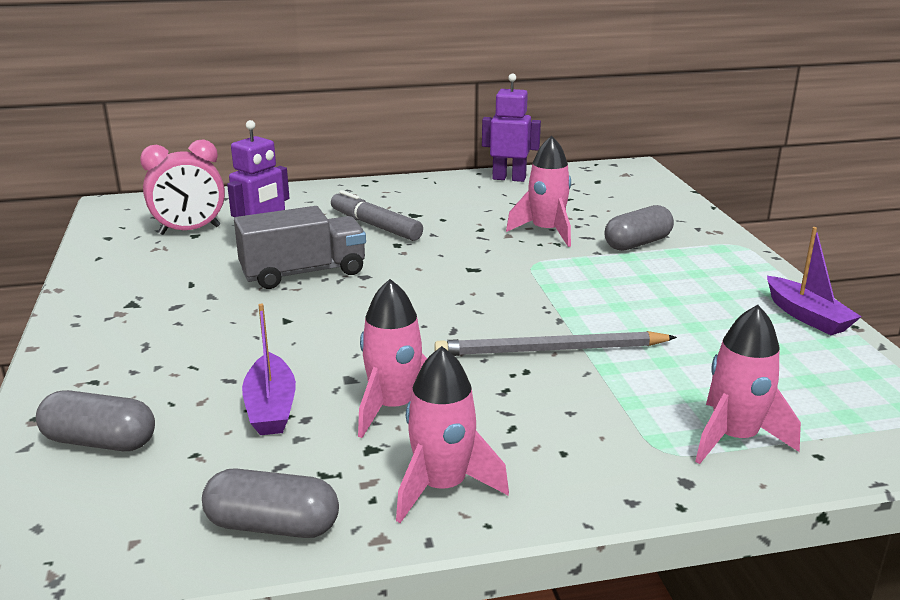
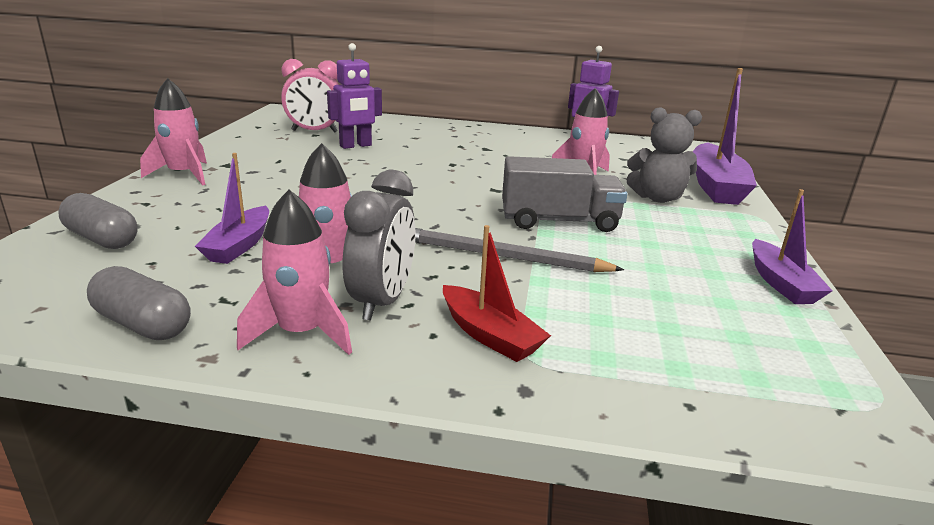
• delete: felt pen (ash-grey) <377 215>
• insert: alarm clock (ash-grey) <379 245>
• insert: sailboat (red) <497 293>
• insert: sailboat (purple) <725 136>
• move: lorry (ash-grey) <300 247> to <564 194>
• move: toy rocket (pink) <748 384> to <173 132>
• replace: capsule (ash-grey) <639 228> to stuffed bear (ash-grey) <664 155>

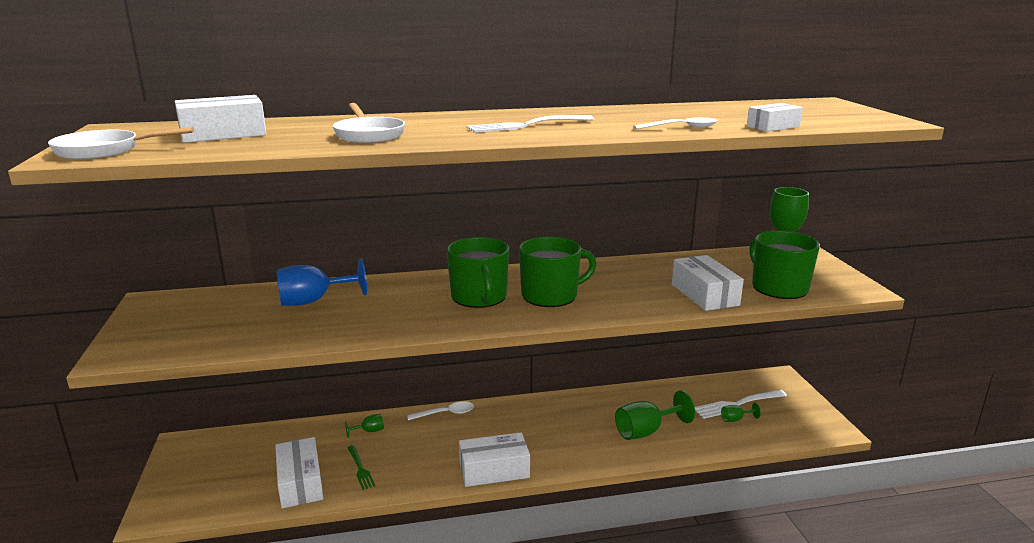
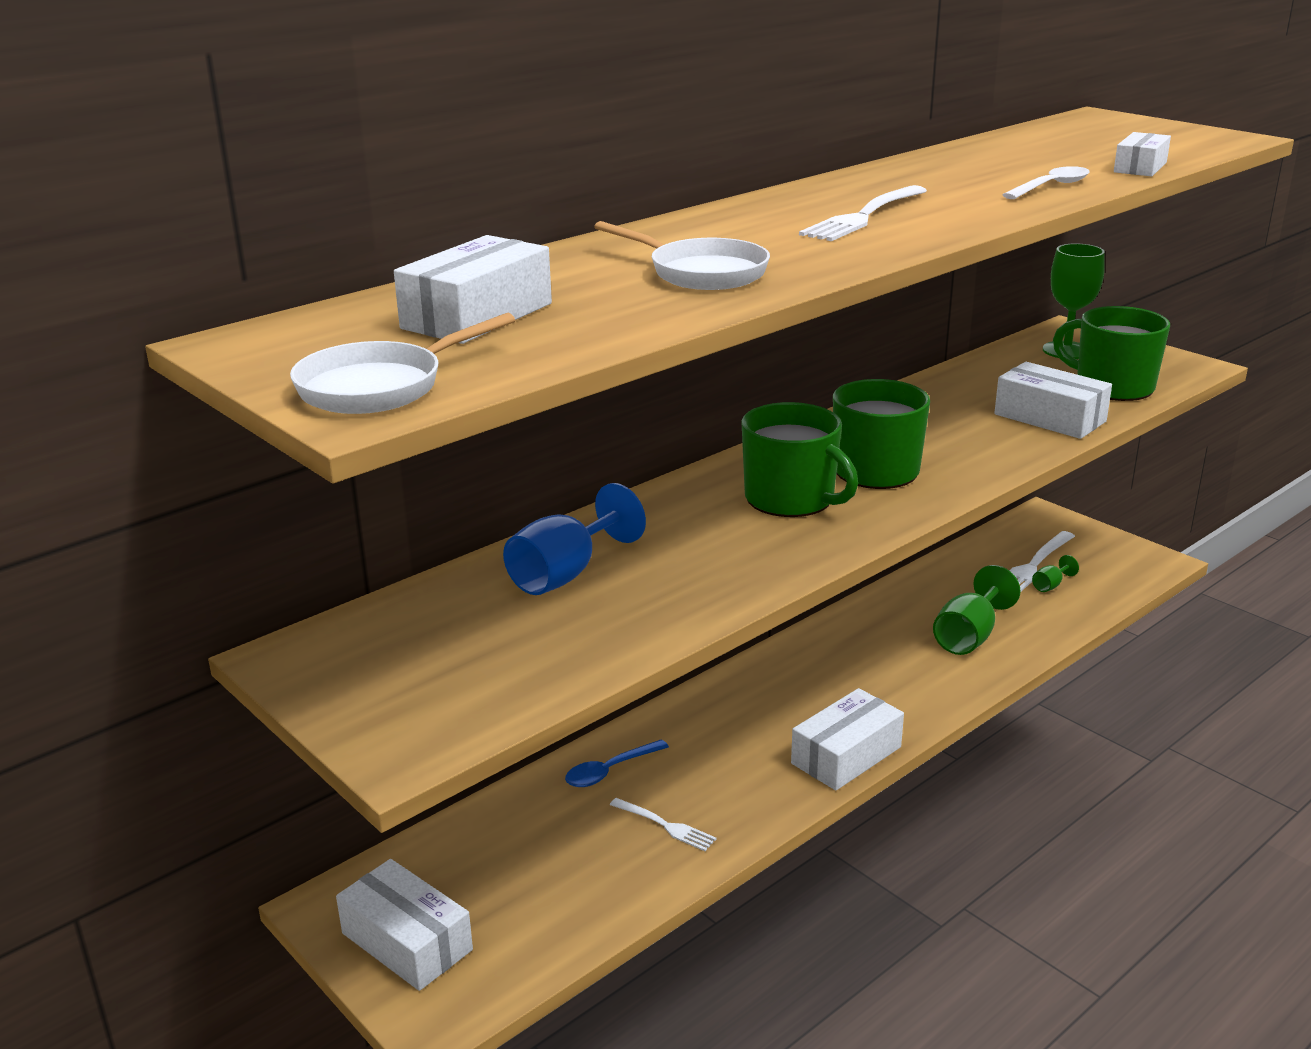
• delete: teaspoon (snow-white) <440 410>
• move: package (snow-white) <299 472> to <404 925>
• replace: goblet (leaf-green) <364 426> to teaspoon (cobalt) <617 763>
• recolor: fork (leaf-green) <361 467> to fork (snow-white) <663 824>

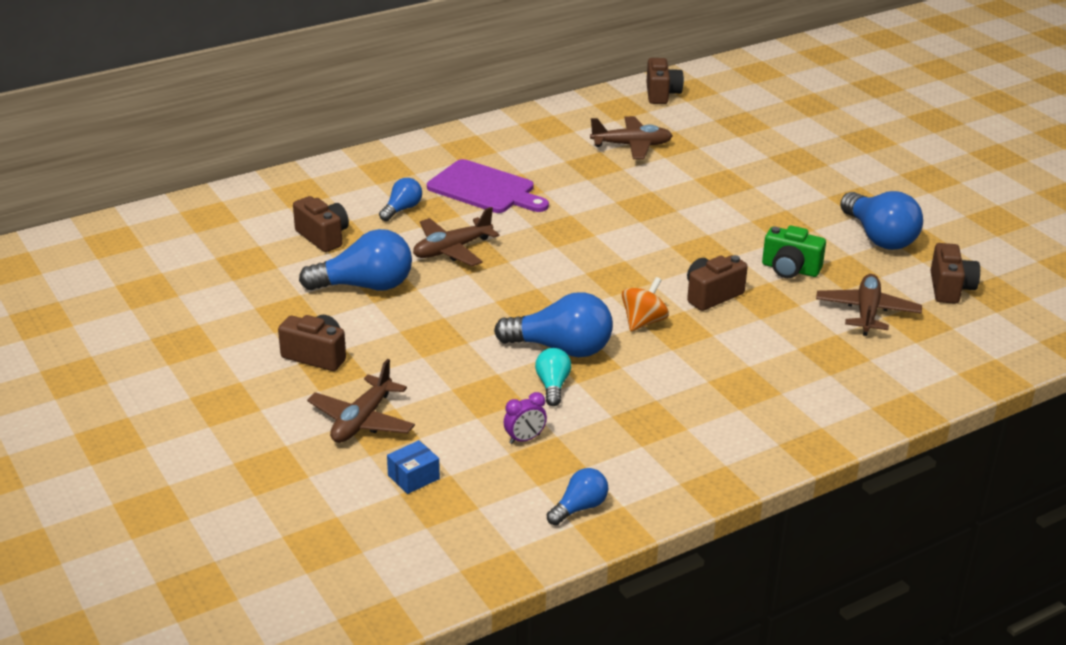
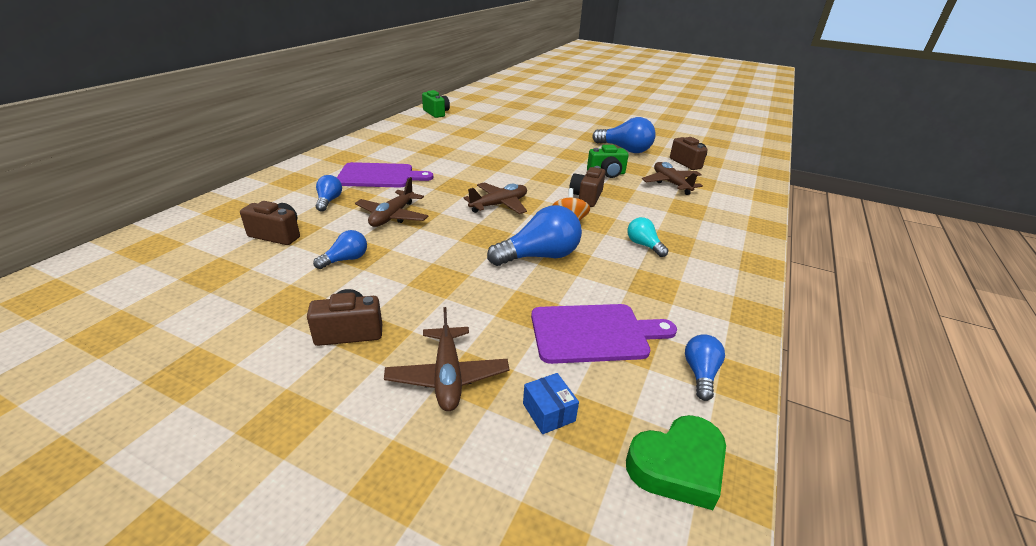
• insert: heart (leaf-green) <676 462>
• move: lightbulb (turquoise) <553 377> to <647 237>
• move: plane (russet) <631 137> to <495 198>
• replace: alarm clock (purple) <525 418> to cutting board (purple) <604 334>
• recolor: photo camera (russet) <665 81> to photo camera (leaf-green) <436 104>
• rotate: package (cobalt) <413 467> = <551 403> 45 degrees counterclockwise
• resize: lightbulb (cobalt) <355 260> = <340 249> x0.54

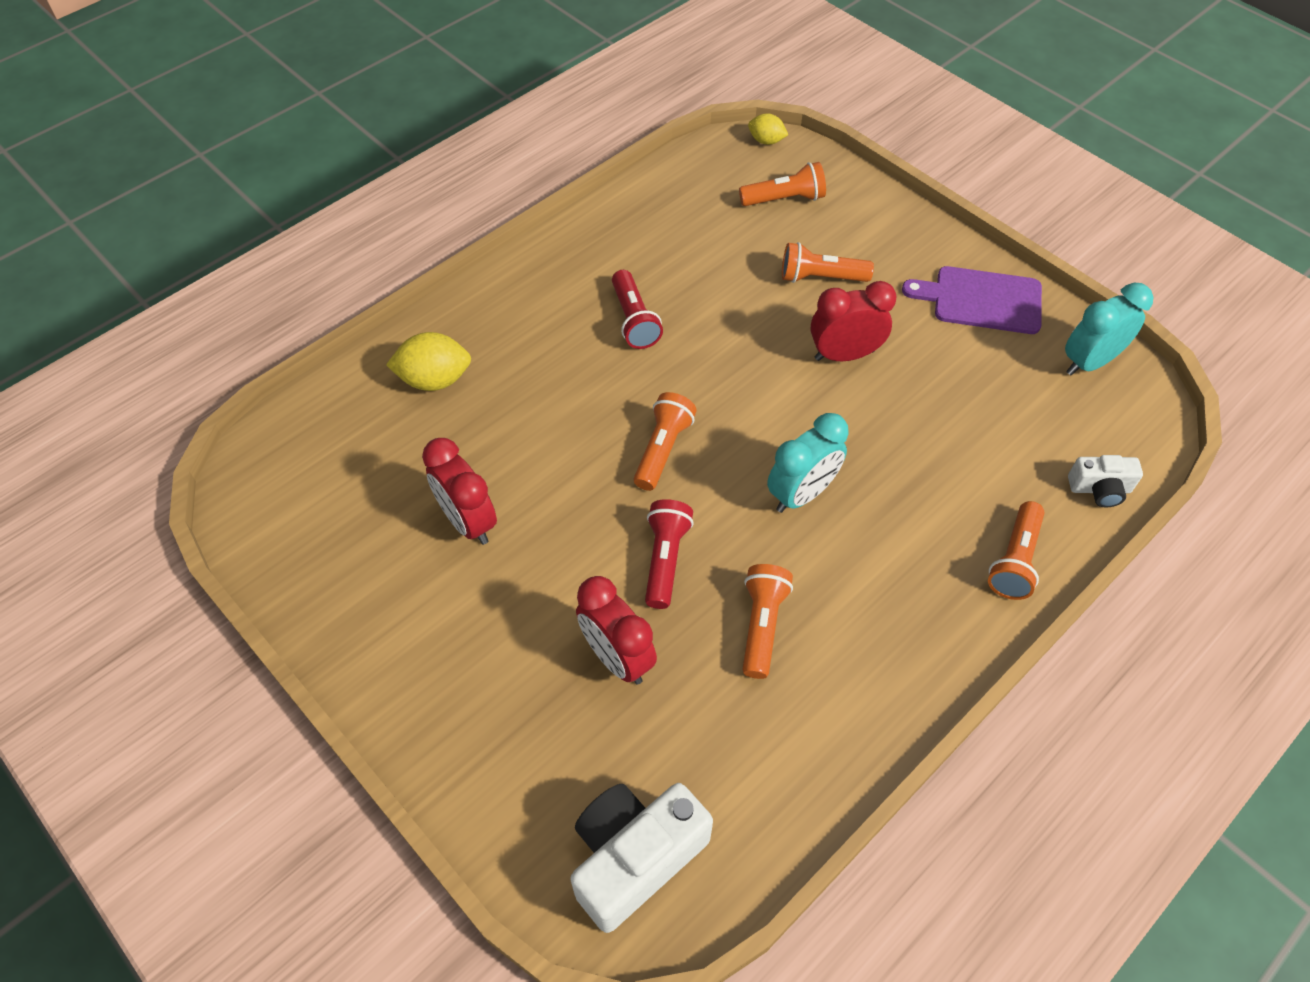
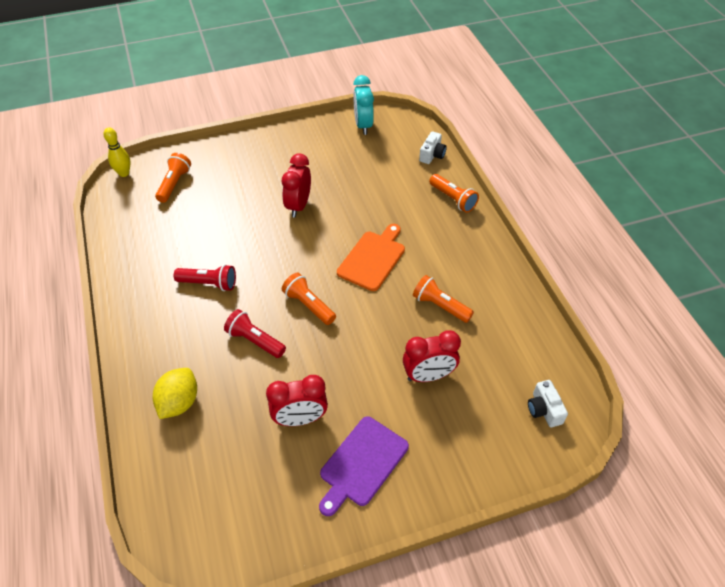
• delete: flashlight (orange-coloured) <828 262>
• move: flashlight (red) <669 554> to <255 333>
• move: cutting board (purple) <972 300> to <364 466>
• replace: lemon (bright yellow) <768 129> to bowling pin (bright yellow) <117 152>
• replace: alarm clock (turquoise) <808 463> to cutting board (orange-coloured) <371 257>
• resize: photo camera (snow-white) <641 858> = <548 403> x0.53

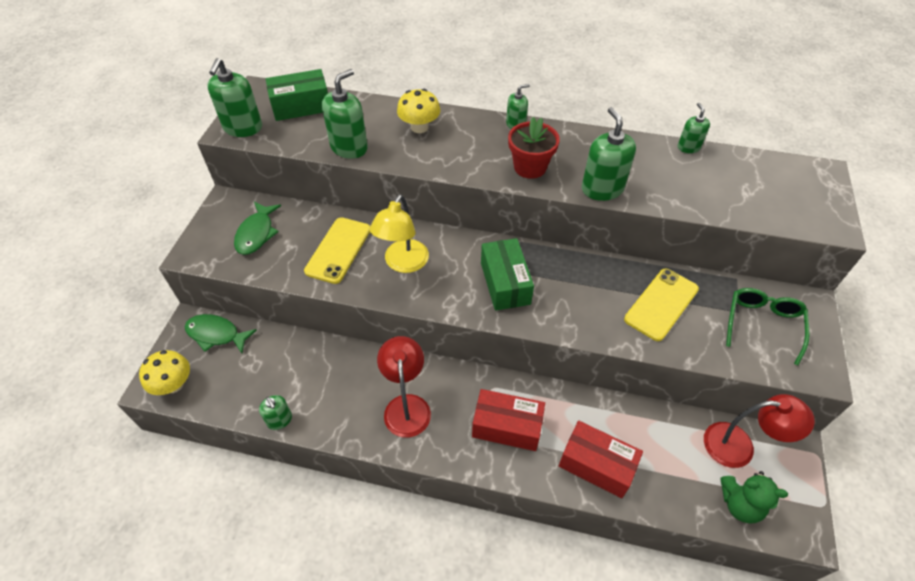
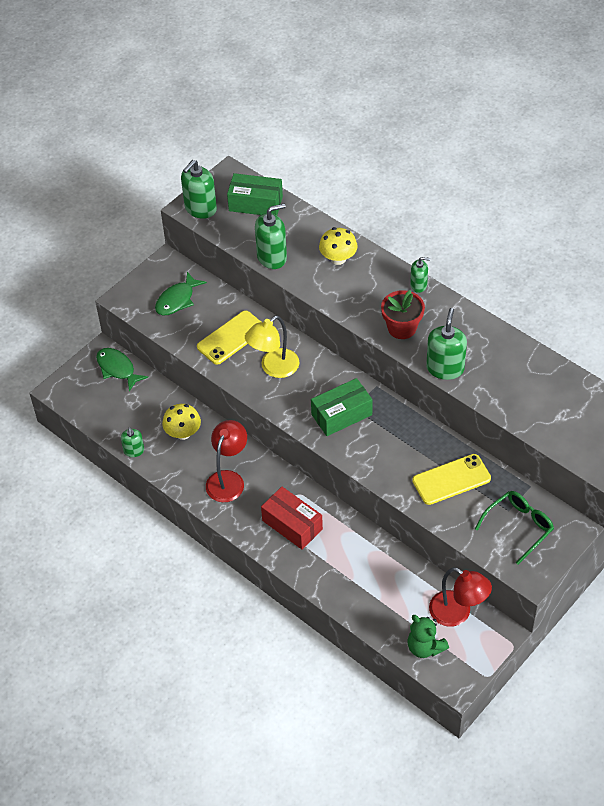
• delete: package (red) <601 459>
• delete: pump bottle (leaf-green) <694 128>
• move: fungus (bright yellow) <164 372> to <181 422>
• rotate: package (leaf-green) <507 274> = <342 407> 45 degrees clockwise

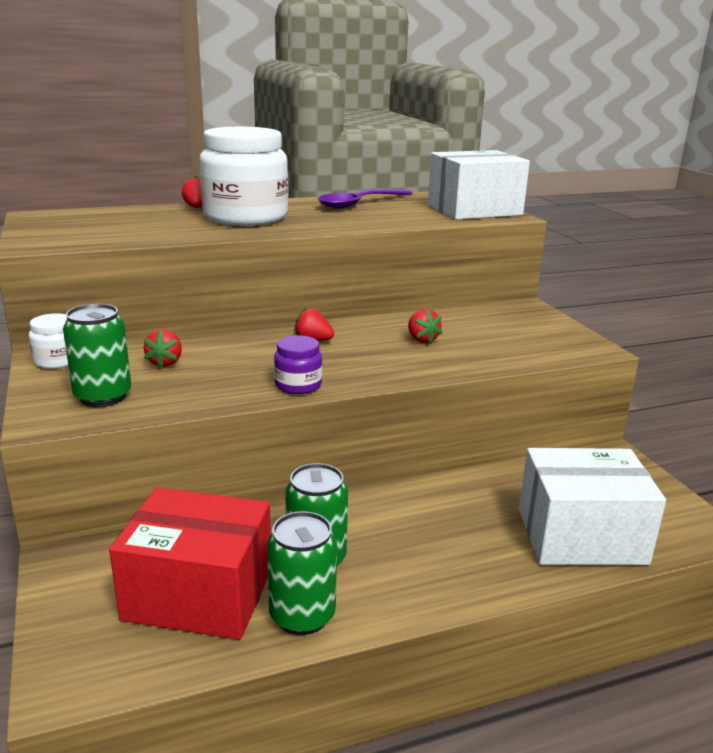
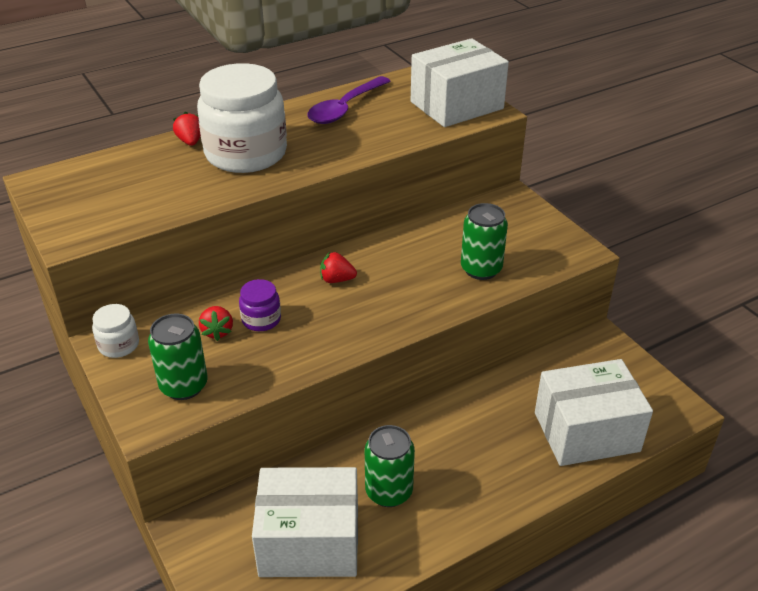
• delete: berry (red) <425 326>
• move: tin (leaf-green) <302 573> to <484 241>
• move: preserve jar (purple) <298 364> to <260 305>
• recolor: package (red) <190 563> to package (snow-white) <305 522>

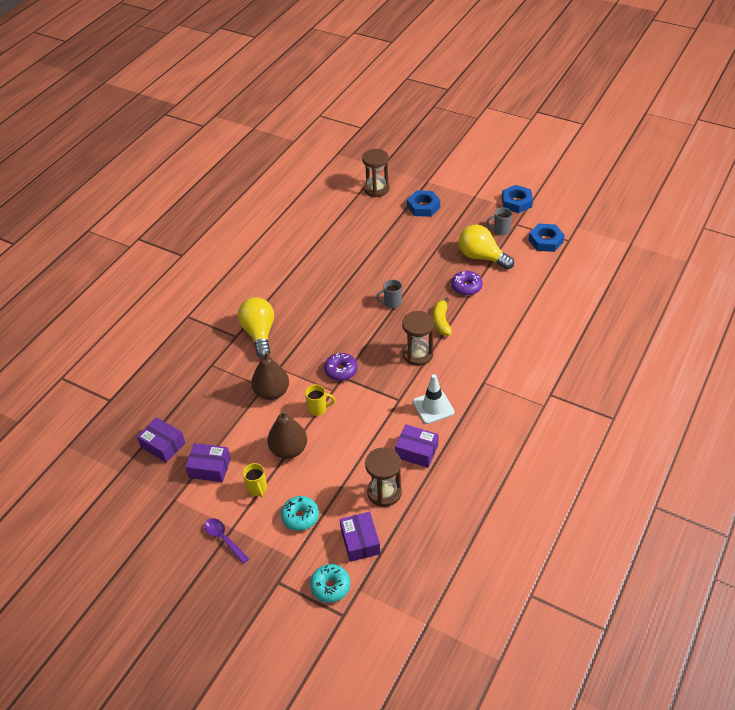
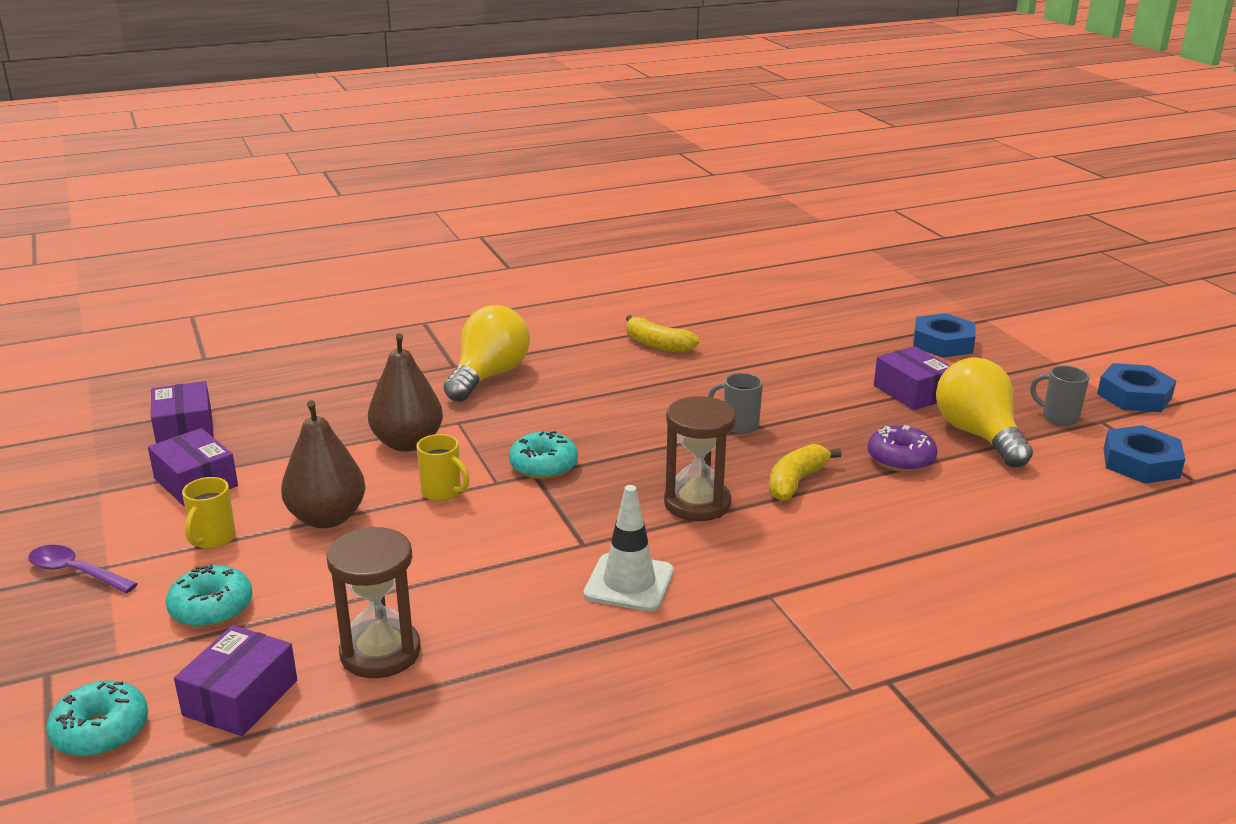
• delete: sandglass (russet) <375 173>
• insert: toy banana (bright yellow) <662 334>
• move: package (purple) <417 446> to <912 378>
• recolor: glazed donut (purple) <341 367> to glazed donut (turquoise) <543 455>
• rotate: teaspoon (purple) <227 541> = <83 569> 60 degrees counterclockwise

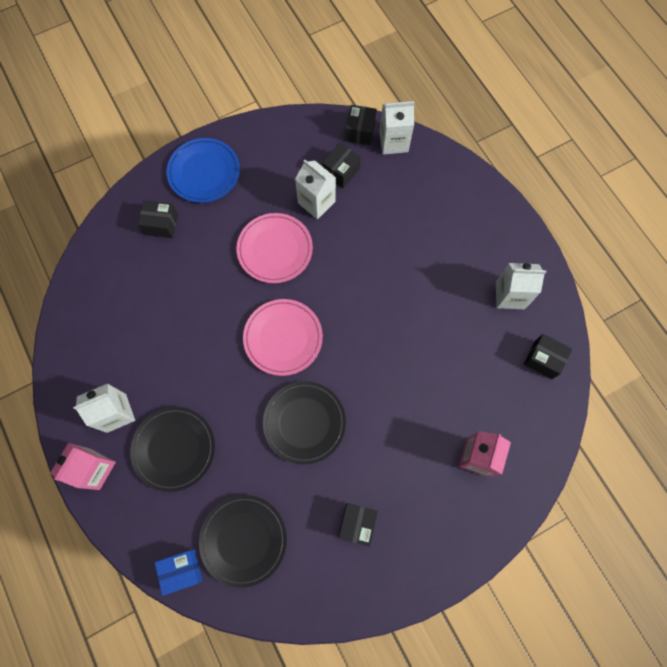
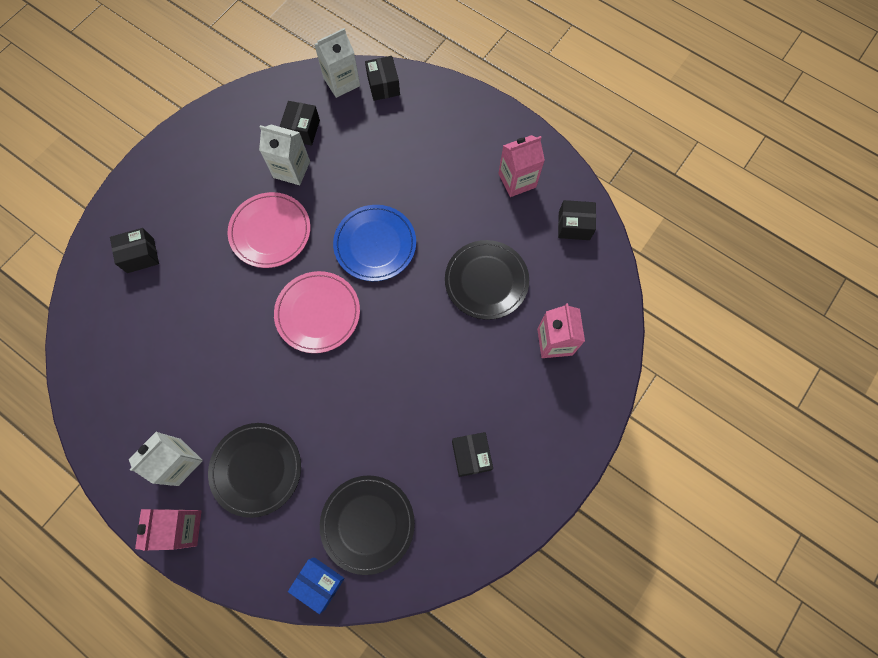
• move: flat dish (cobalt) <203 170> to <374 243>
• move: flat dish (black) <304 423> to <487 280>
• move: package (black) <361 125> to <382 78>
• recolor: carton (snow-white) <521 286> to carton (pink) <521 166>
• rotate: package (cobalt) <179 572> = <316 585> 75 degrees clockwise

